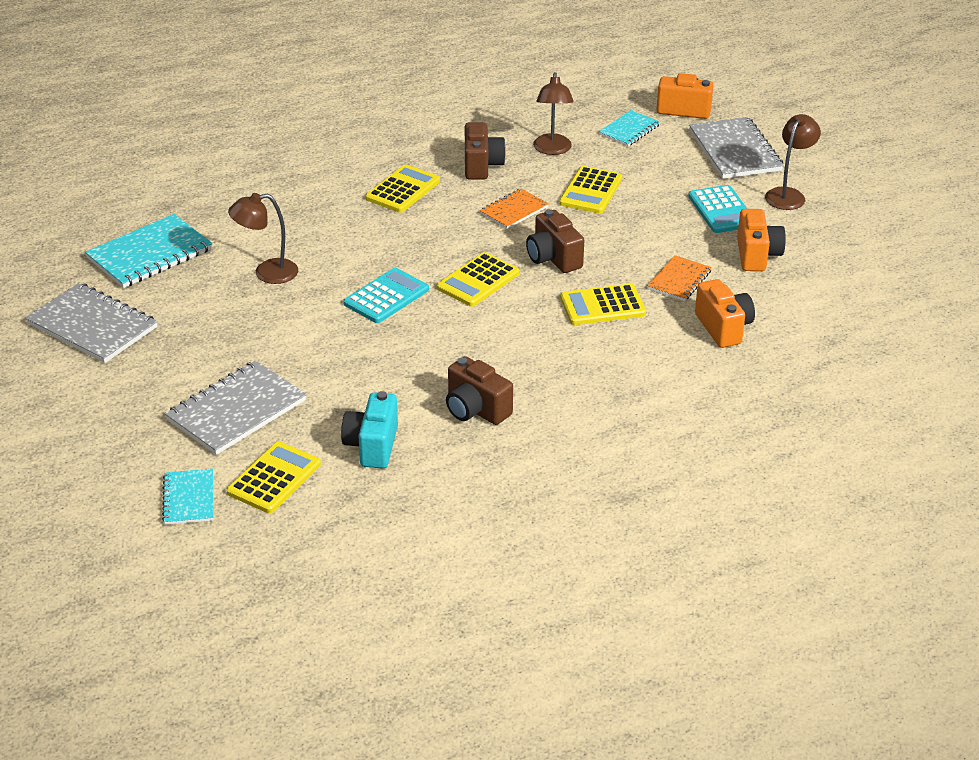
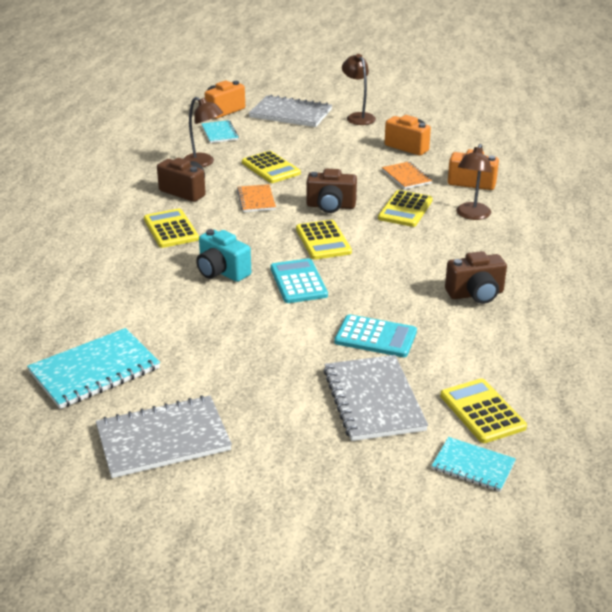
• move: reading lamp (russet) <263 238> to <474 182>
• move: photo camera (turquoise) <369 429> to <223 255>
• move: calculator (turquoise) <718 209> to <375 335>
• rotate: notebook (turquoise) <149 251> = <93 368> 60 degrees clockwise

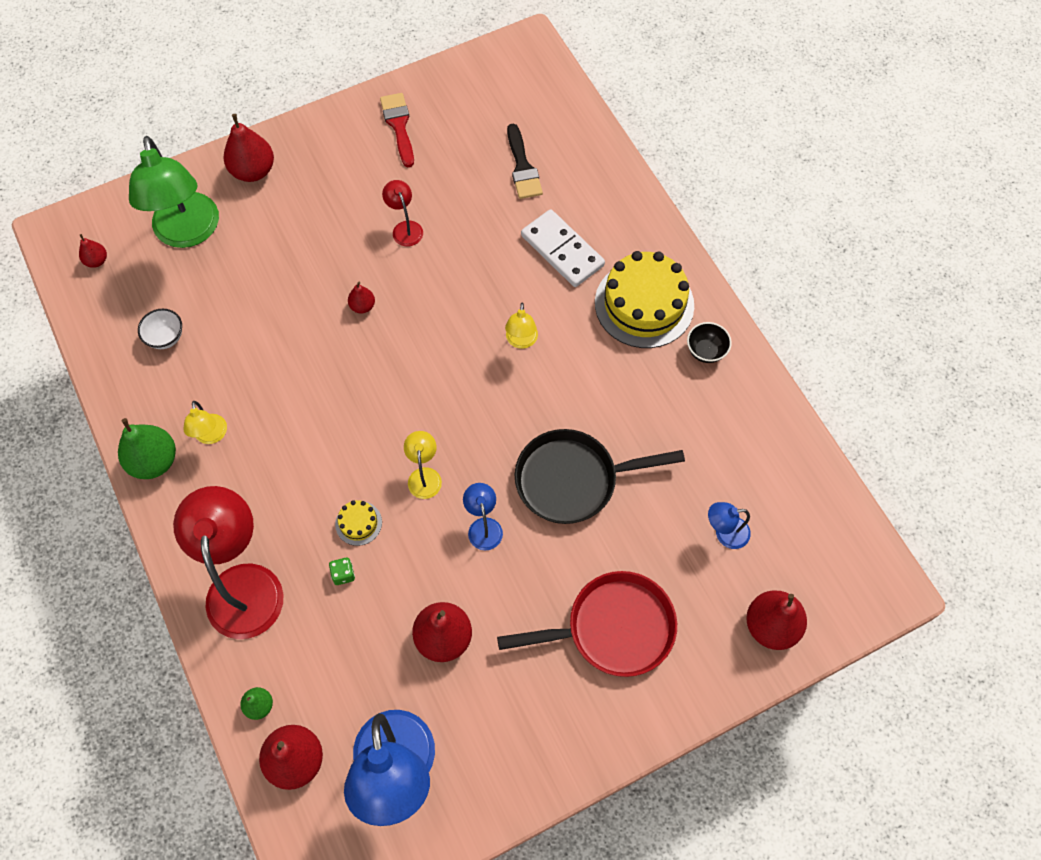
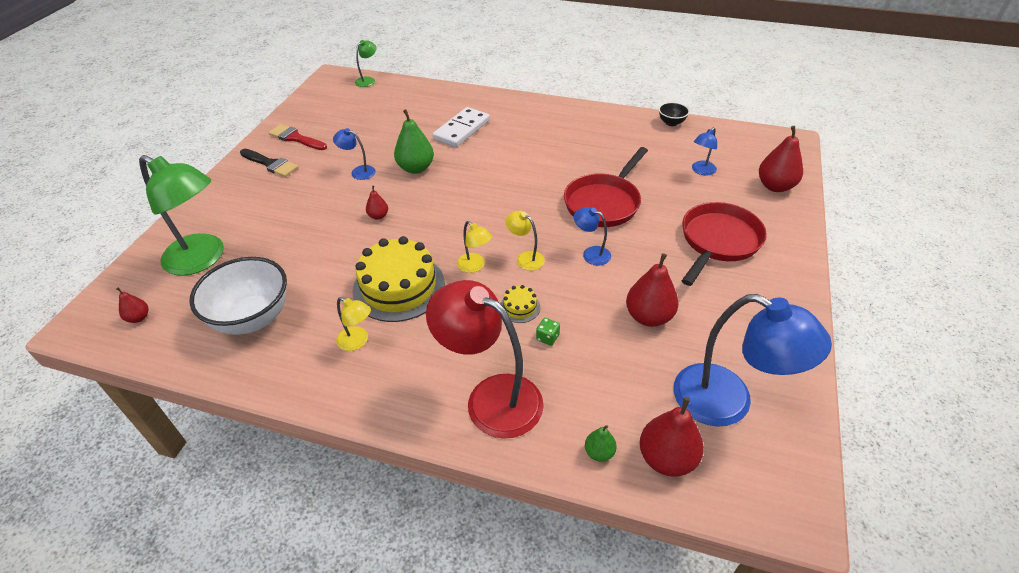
• delete: pear fruit (red) <249 148>
• insert: reading lamp (leaf-green) <366 63>
• move: pear fruit (leaf-green) <147 448> to <414 141>
• move: reading lamp (bright yellow) <521 326> to <474 247>
• move: paint brush (black) <525 161> to <269 163>
• move: gateau (bright yellow) <644 299> to <399 279>
• move: bowl (black) <709 342> to <674 114>
• recolor: reading lamp (red) <402 213> to reading lamp (cobalt) <354 154>
• recolor: pan (black) <600 476> to pan (red) <606 187>
• rotate: domino tile (snow-white) <563 248> = <461 127> 60 degrees counterclockwise
• resize: bowl (snow-white) <160 329> = <238 296> x2.16

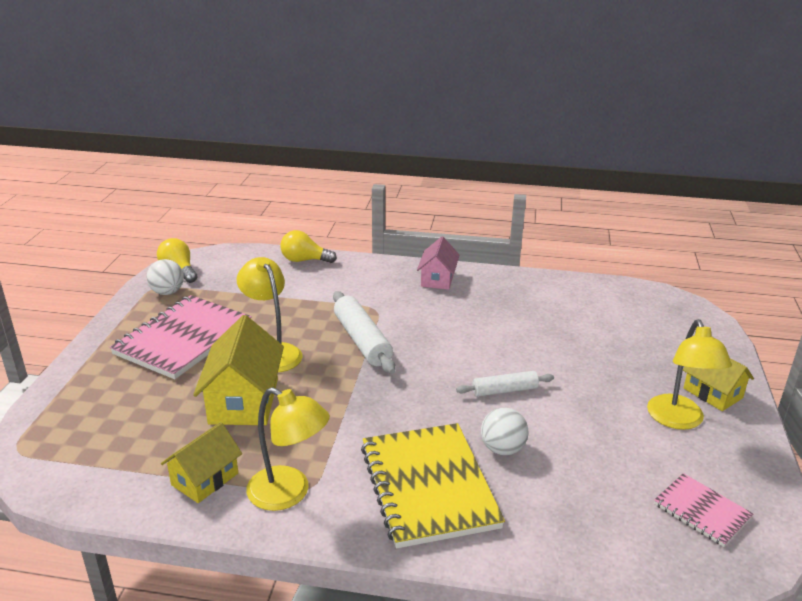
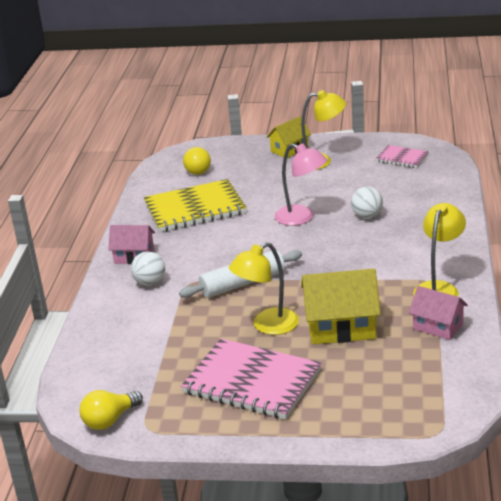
• move: play ball (snow-white) <165 277> to <148 268>
• move: lightbulb (bright yellow) <308 246> to <197 161>
• move: notebook (bright yellow) <433 485> to <195 205>
• replace: dough roller (snow-white) <505 384> to reading lamp (pink) <301 184>
• recolor: toy house (bright yellow) <201 462> to toy house (pink) <438 313>
• rotate: notebook (pink) <703 510> = <402 156> 75 degrees clockwise

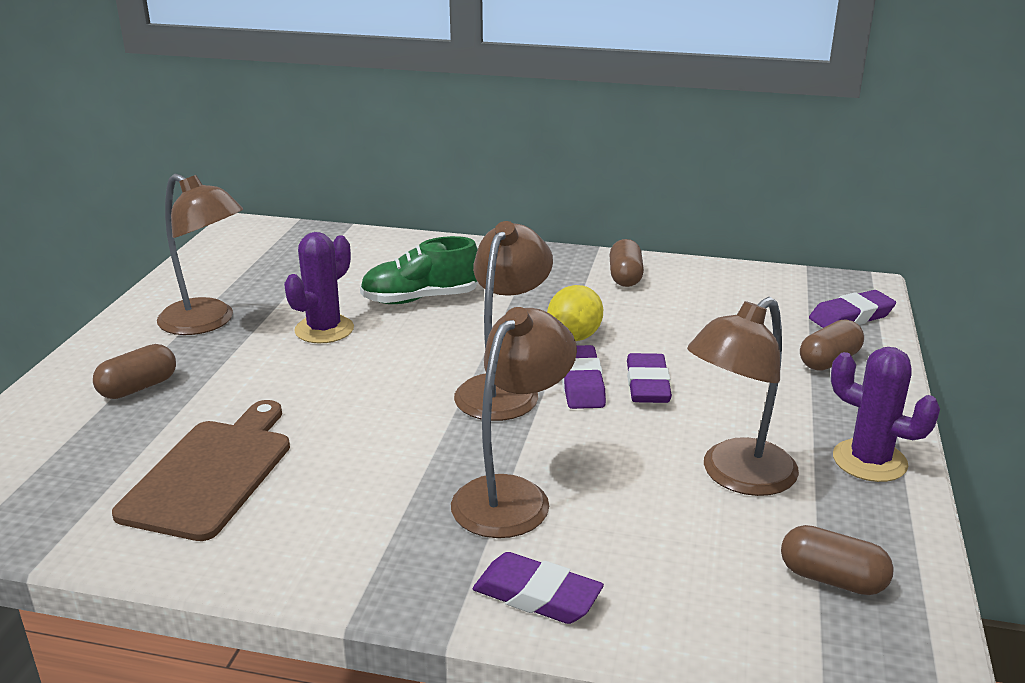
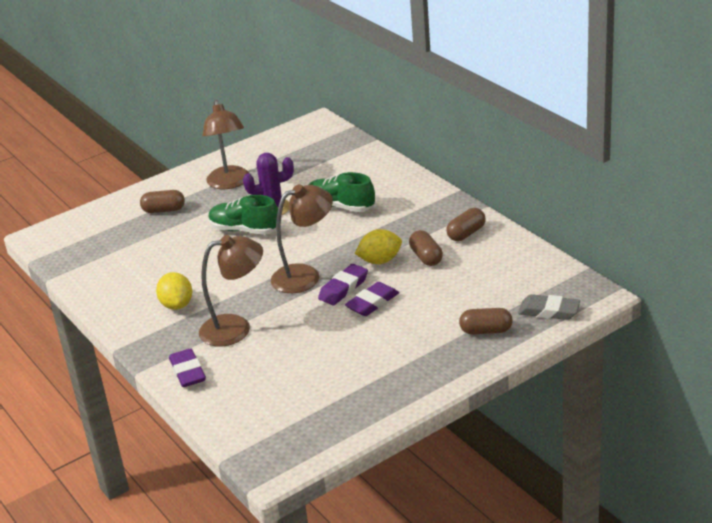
• delete: cutting board (russet) <201 470>
• delete: reading lamp (russet) <743 396>
• delete: cactus (purple) <885 414>
• insert: lemon (bright yellow) <174 291>
• insert: lace-up shoe (leaf-green) <243 215>
• move: capsule (russet) <837 560> to <426 248>
• recolor: pencil eraser (purple) <852 309> to pencil eraser (ash-grey) <549 307>

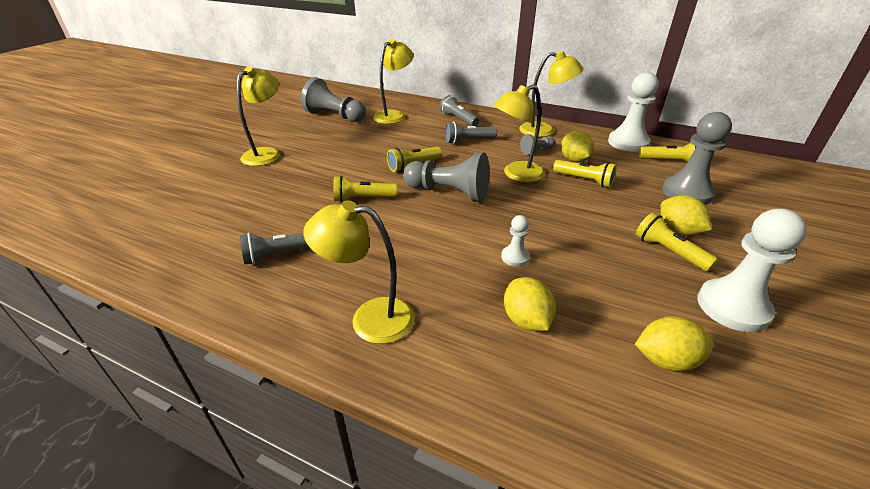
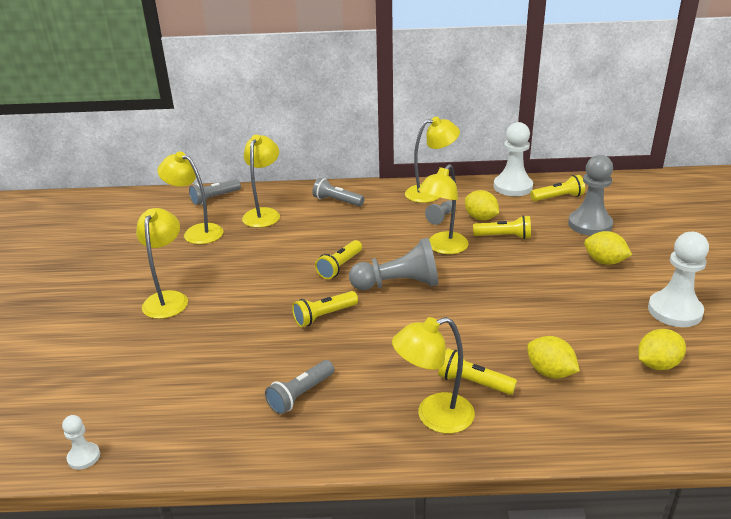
• move: flashlight (ash-grey) <471 133> to <215 192>
• move: game pawn (snow-white) <515 241> to <81 442>
• move: flashlight (bright yellow) <677 242> to <477 371>
• replace: game pawn (ash-grey) <333 99> to reading lamp (bright yellow) <190 198>

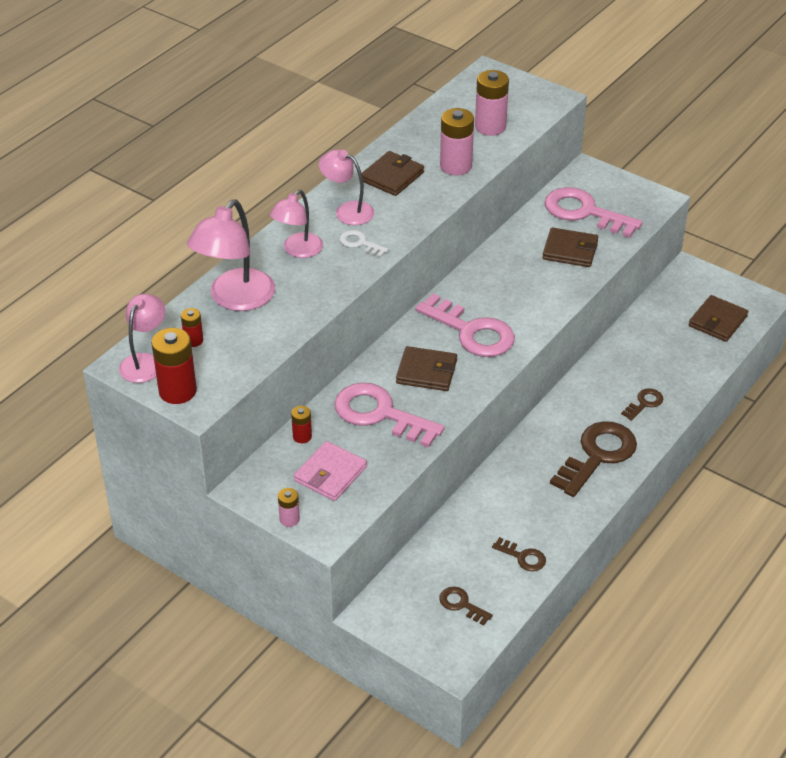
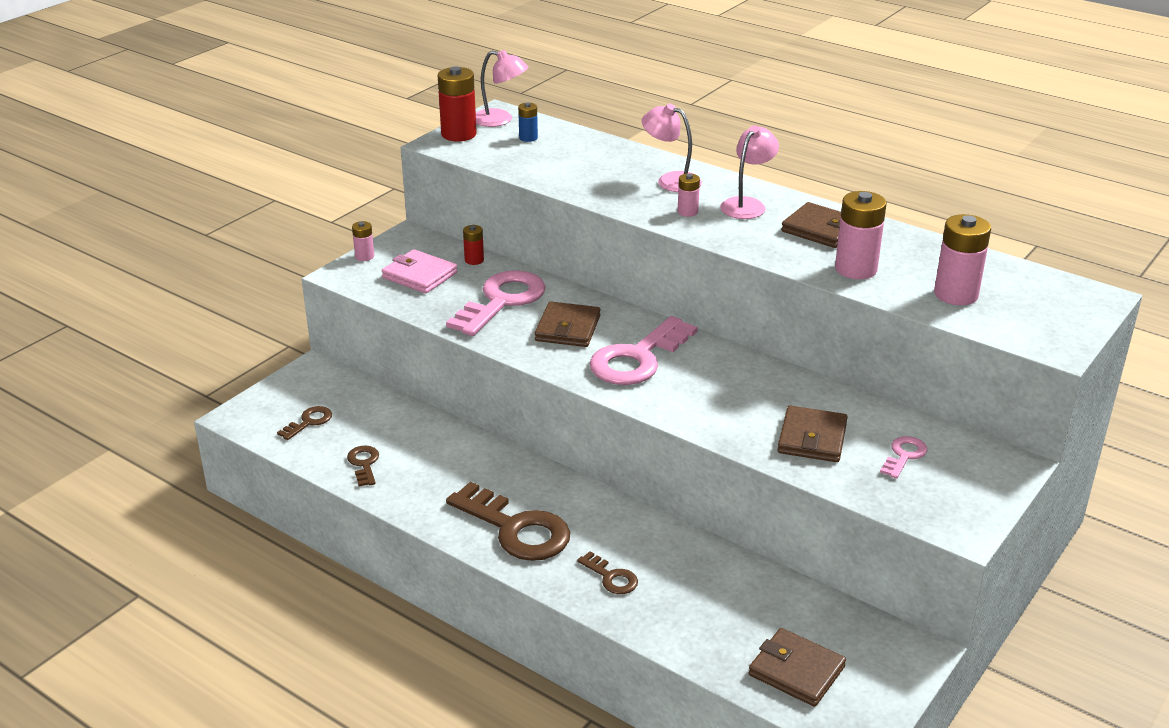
• delete: reading lamp (pink) <231 255>
• replace: key (snow-white) <364 243> to AA battery (pink) <688 195>
• recolor: AA battery (red) <192 327> to AA battery (cobalt) <528 122>
• rotate: key (russet) <519 554> = <363 466> 135 degrees clockwise
• resize: key (pink) <593 212> = <903 457> x0.48

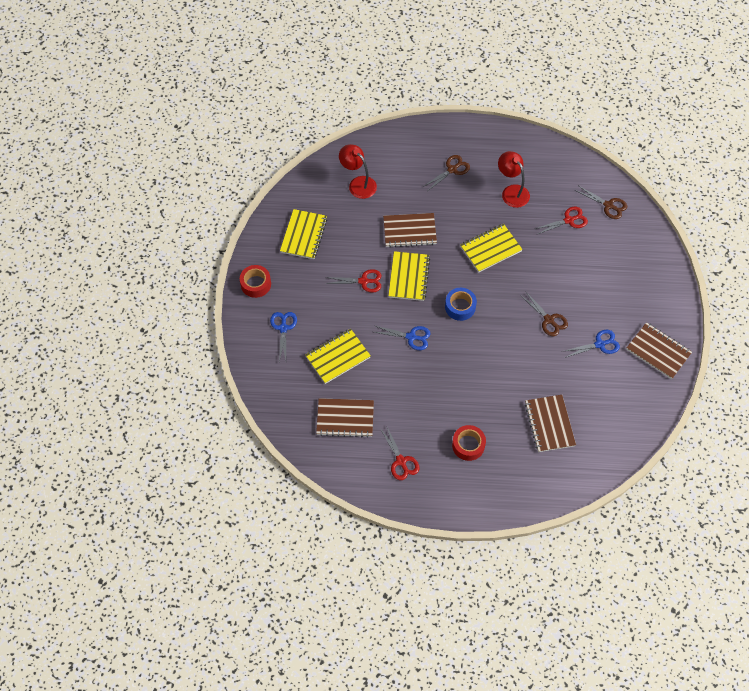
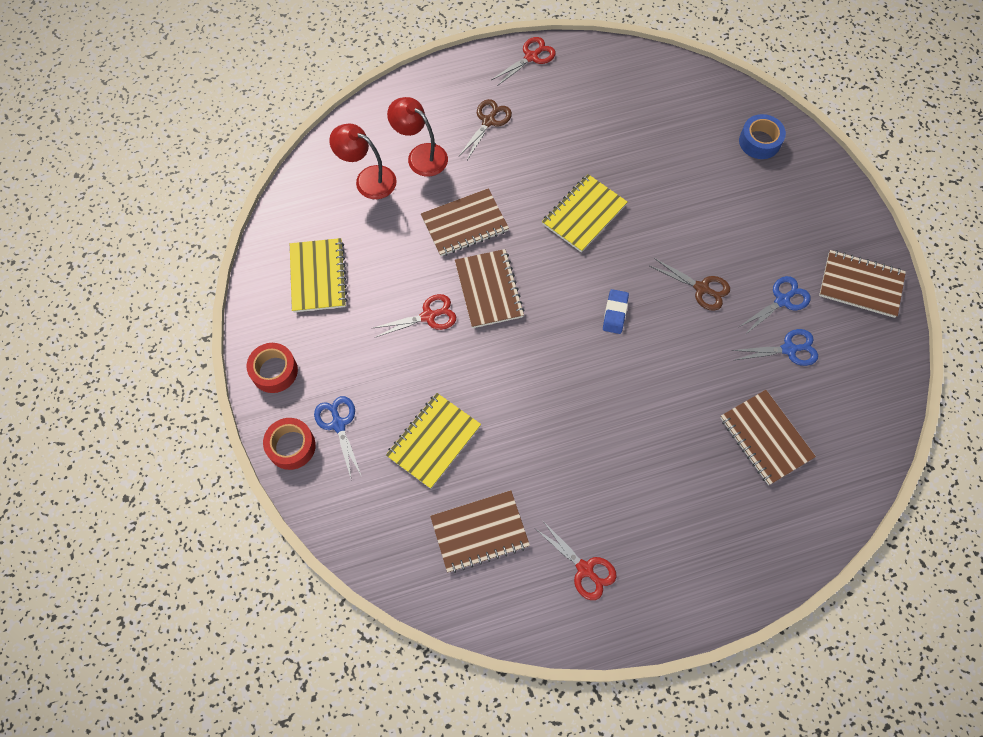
• delete: scissors (russet) <601 202>
• insert: pencil eraser (cobalt) <616 311>
• move: scissors (cobalt) <402 338> to <774 347>
• move: tape (cobalt) <461 304> to <762 136>
• move: tape (red) <469 443> to <289 444>
• move: reading lamp (red) <514 179> to <417 136>
• move: scissors (red) <561 220> to <523 61>
• recolor: notebook (bright yellow) <409 276> to notebook (russet) <489 288>

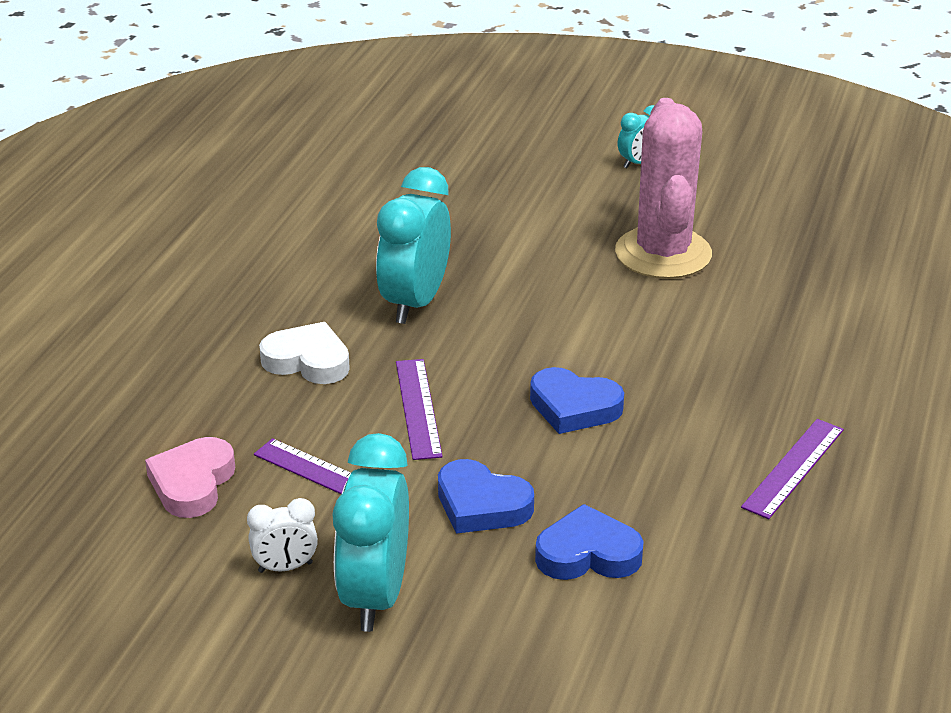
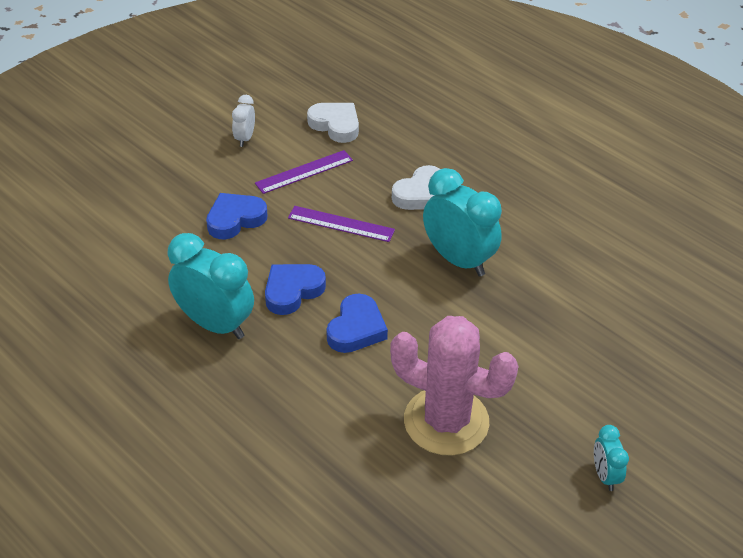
• delete: measuring stick (purple) <792 469>
• move: alarm clock (turquoise) <371 532> to <210 286>
• move: heart (cobalt) <589 542> to <357 323>
• recolor: heart (pink) <190 477> to heart (snow-white) <333 123>

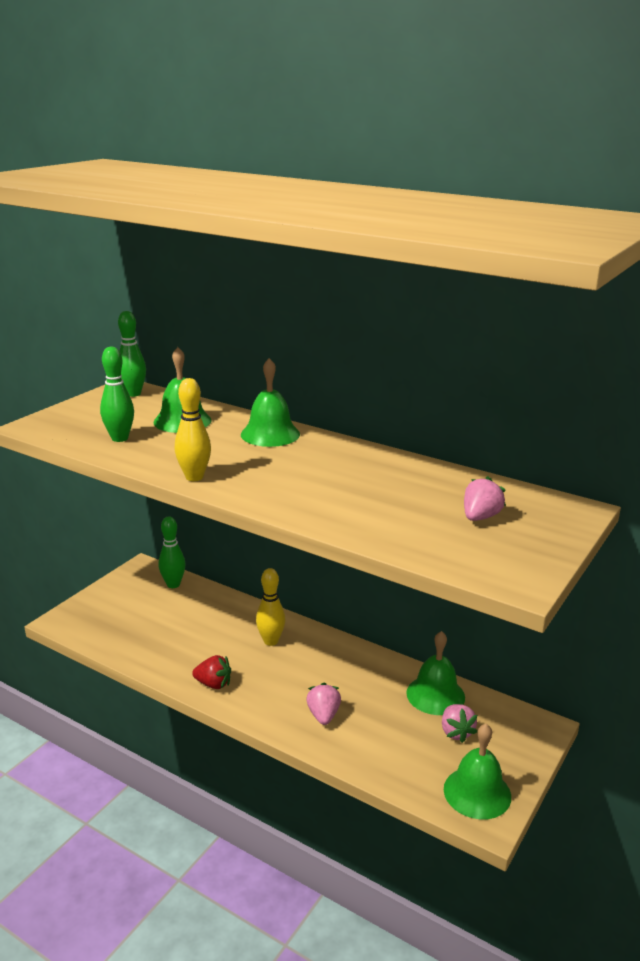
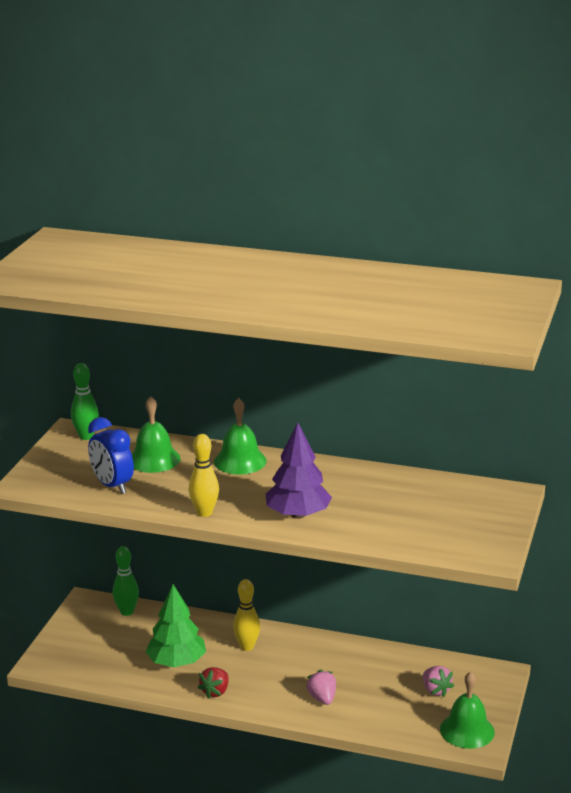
• delete: school bell (leaf-green) <435 673>
• delete: berry (pink) <485 498>
• insert: toy tree (leaf-green) <175 625>
• insert: toy tree (purple) <299 471>
• replace: bowling pin (leaf-green) <117 394> to alarm clock (cobalt) <111 455>
• rotate: berry (red) <211 672> = <213 683> 120 degrees clockwise

